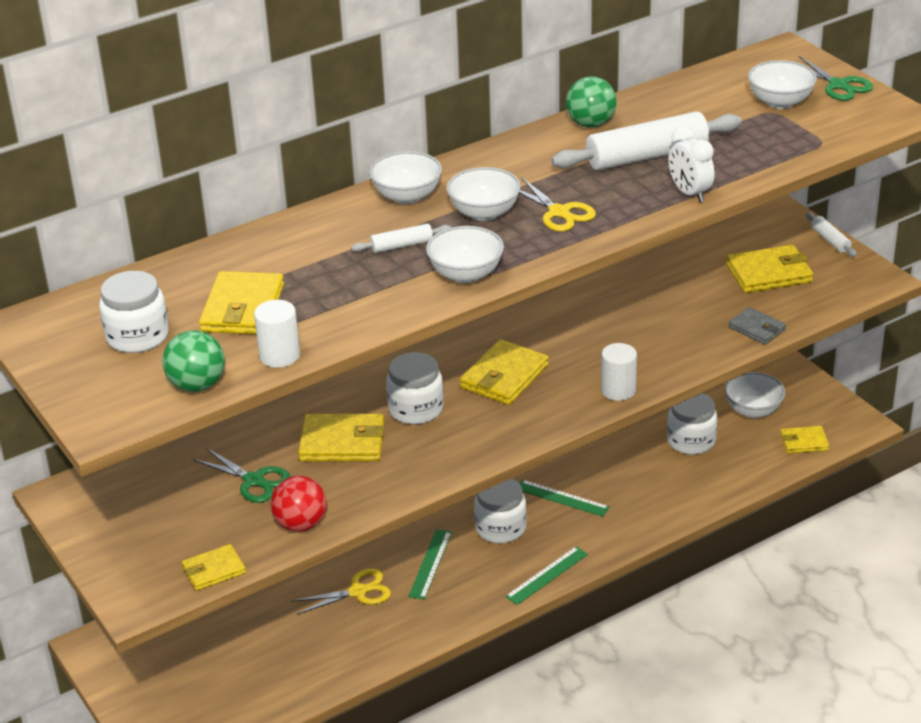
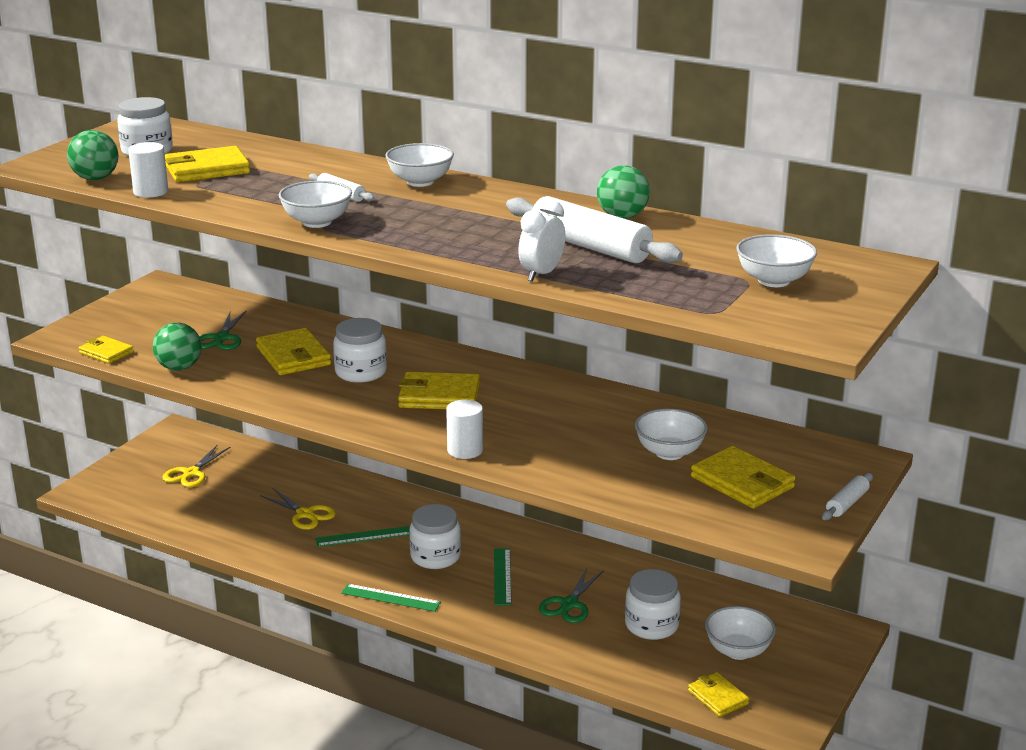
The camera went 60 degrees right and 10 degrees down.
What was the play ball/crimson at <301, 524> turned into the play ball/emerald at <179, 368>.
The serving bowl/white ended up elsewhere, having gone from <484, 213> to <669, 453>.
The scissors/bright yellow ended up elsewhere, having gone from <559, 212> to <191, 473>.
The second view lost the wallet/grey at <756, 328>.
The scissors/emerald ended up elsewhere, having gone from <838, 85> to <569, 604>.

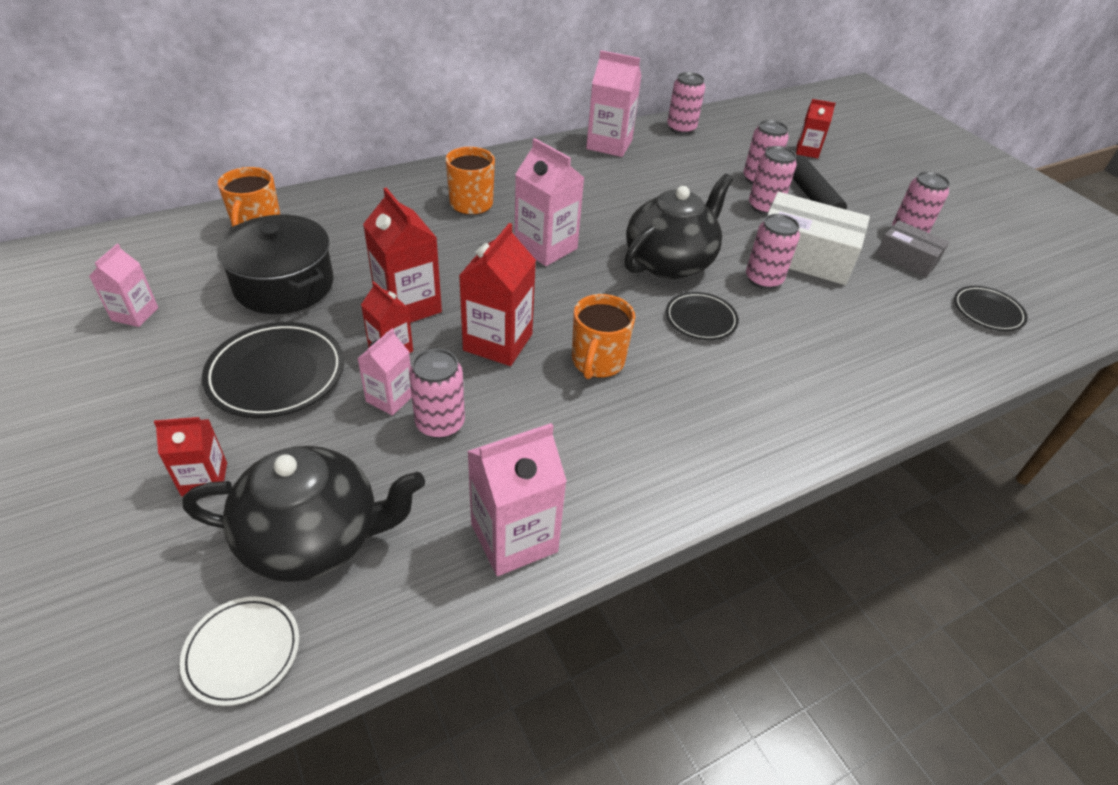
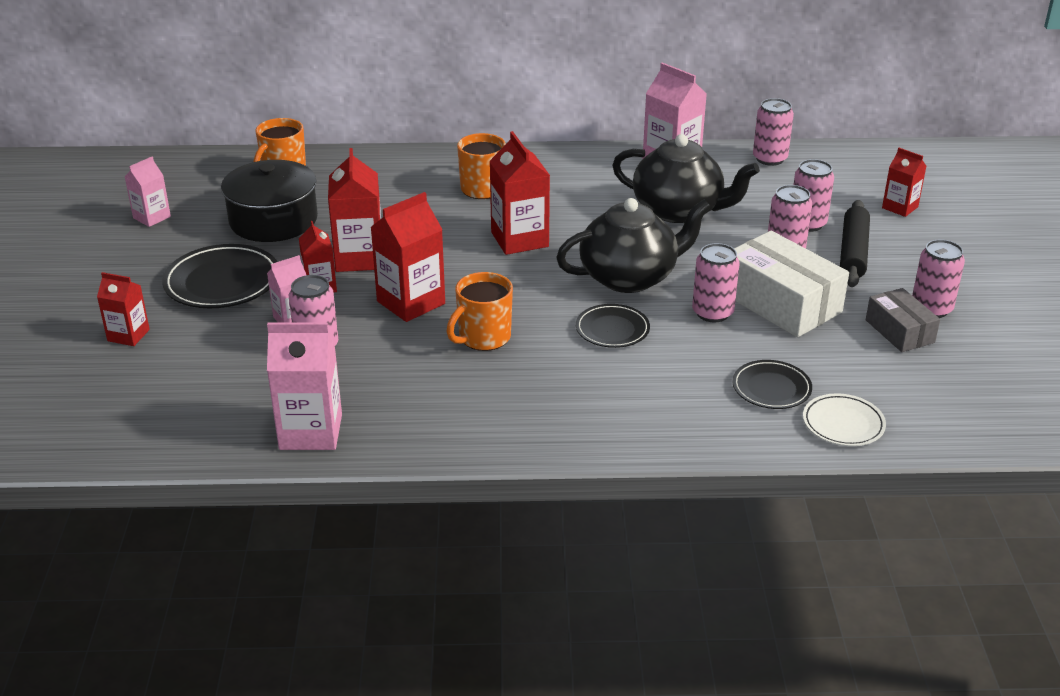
The camera went 30 degrees right and 10 degrees down.
The flat dish/white ended up elsewhere, having gone from <242, 652> to <843, 424>.
The tea pot/black ended up elsewhere, having gone from <314, 538> to <679, 211>.
What was the juice carton/pink at <545, 247> turned into the juice carton/crimson at <519, 239>.
The flat dish/black ended up elsewhere, having gone from <987, 311> to <771, 388>.

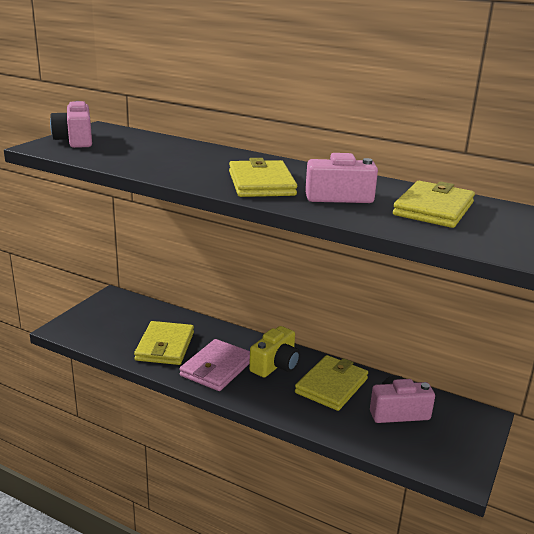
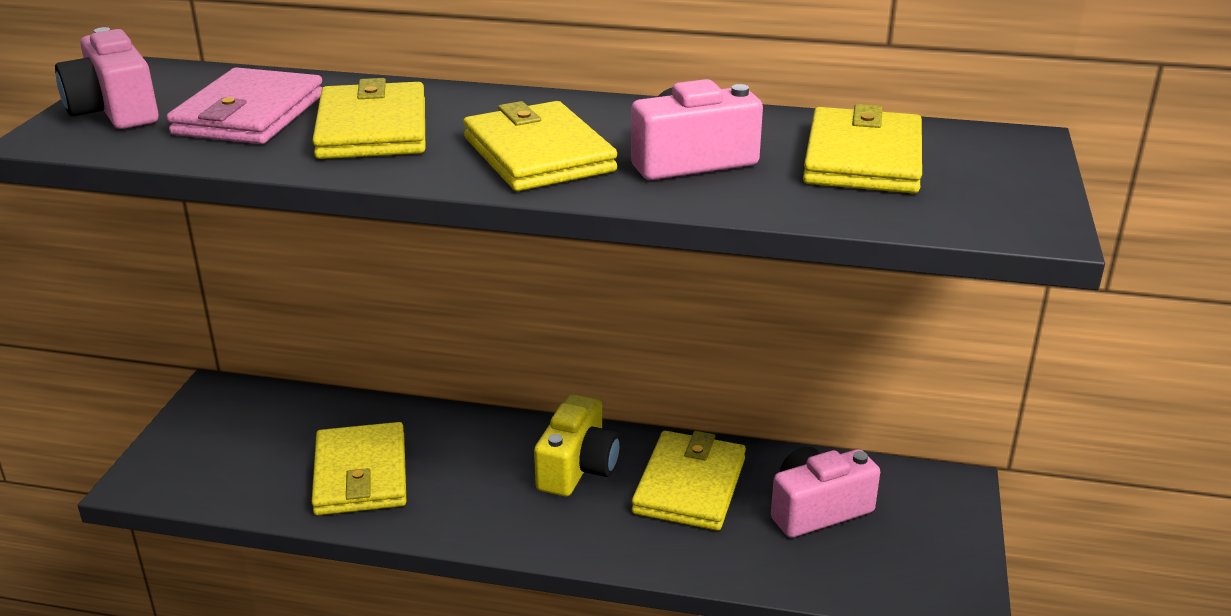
The camera went 15 degrees left and 5 degrees up.
The wallet/pink ended up elsewhere, having gone from <217, 368> to <250, 114>.
The second view gained the wallet/bright yellow at <372, 129>.

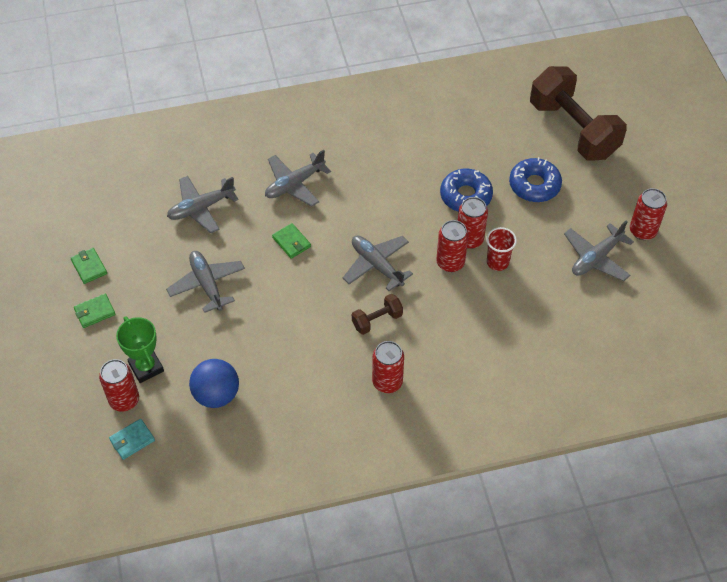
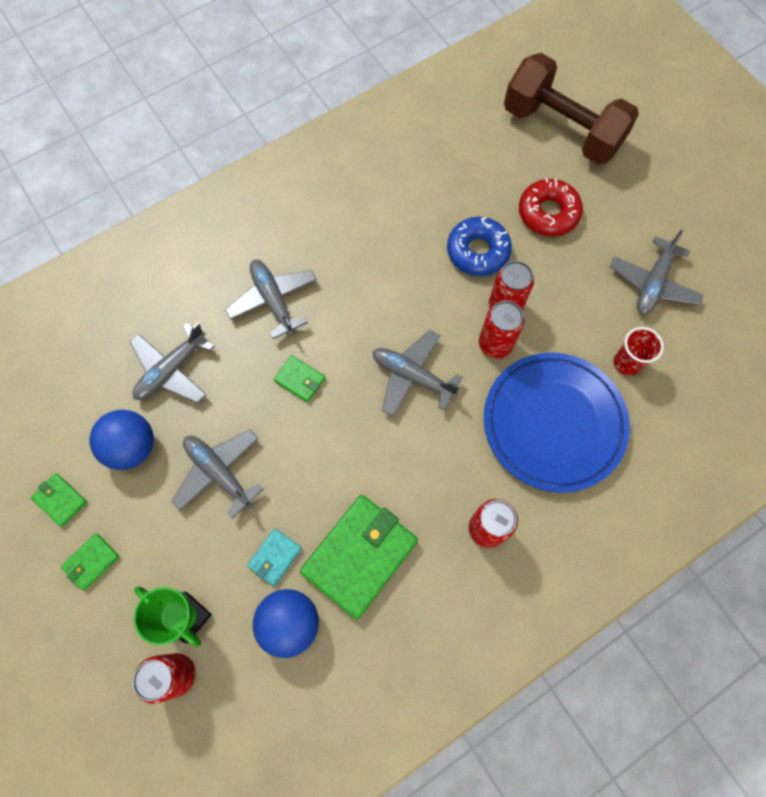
The camera went 20 degrees left and 15 degrees up.
The wallet/turquoise ended up elsewhere, having gone from <132, 440> to <275, 557>.
The toy plane/grey at <294, 184> ended up facing another way, 120 degrees clockwise from before.
The second view lost the hand weight/russet at <377, 320>.
The tumbler/crimson ended up elsewhere, having gone from <497, 262> to <626, 363>.
What was the doughnut/cobalt at <534, 185> turned into the doughnut/crimson at <548, 213>.
The second view lost the soda can/crimson at <642, 231>.
The second view gained the play ball/cobalt at <132, 447>.
The second view gained the wallet/emerald at <359, 556>.
The second view gained the flat dish/cobalt at <553, 423>.

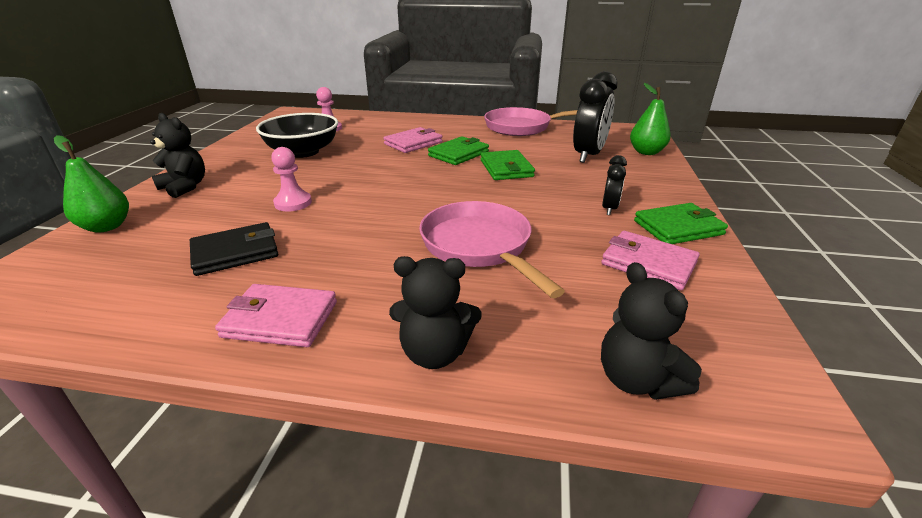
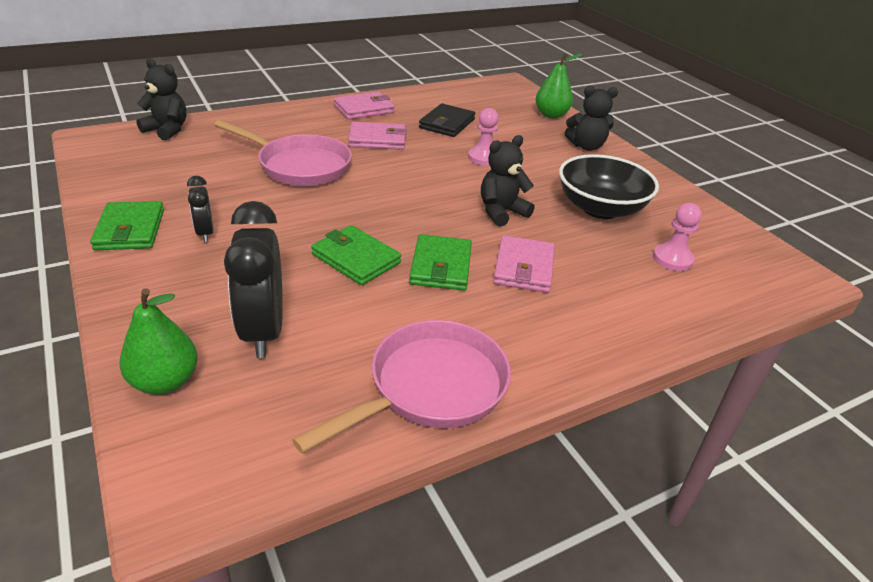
The camera went 140 degrees right and 5 degrees up.
The teddy/black ended up elsewhere, having gone from <435, 352> to <501, 212>.
The wallet/pink ended up elsewhere, having gone from <648, 263> to <377, 139>.
The wallet/emerald at <678, 228> ended up facing another way, 45 degrees counterclockwise from before.

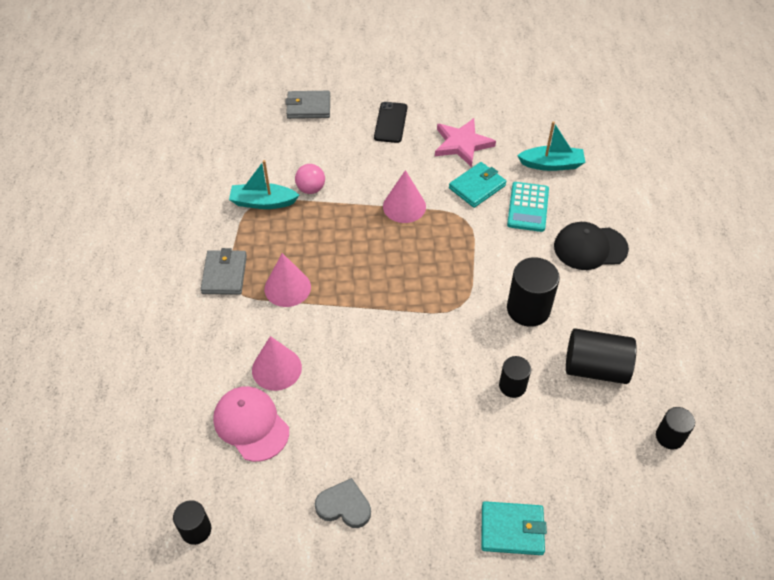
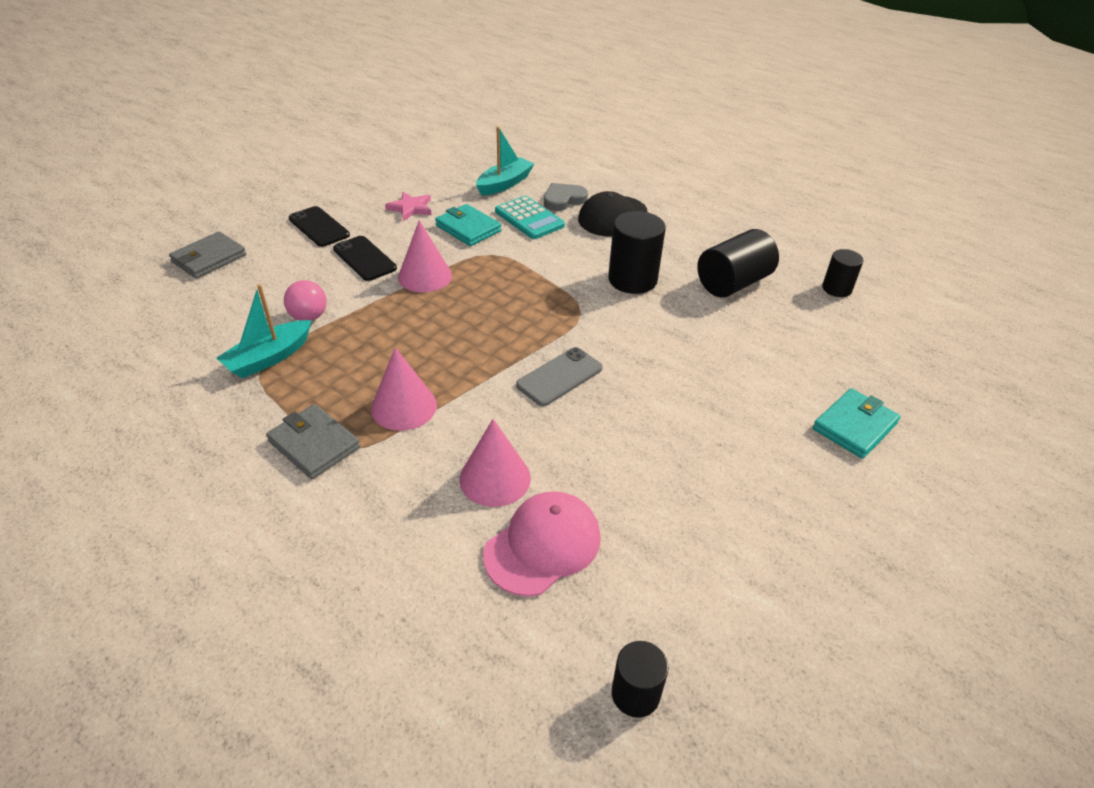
The camera went 50 degrees left and 10 degrees down.
The peaked cap/pink at <251, 424> ended up facing another way, 135 degrees clockwise from before.
The heart shape/grey ended up elsewhere, having gone from <344, 506> to <563, 199>.
The size of the star/pink at <462, 144> changed by a factor of 0.65.
The wallet/turquoise at <477, 187> ended up facing another way, 45 degrees counterclockwise from before.
The second view lost the cylinder shape/black at <512, 386>.
The second view gained the smartphone/black at <364, 259>.
The second view gained the smartphone/grey at <559, 377>.

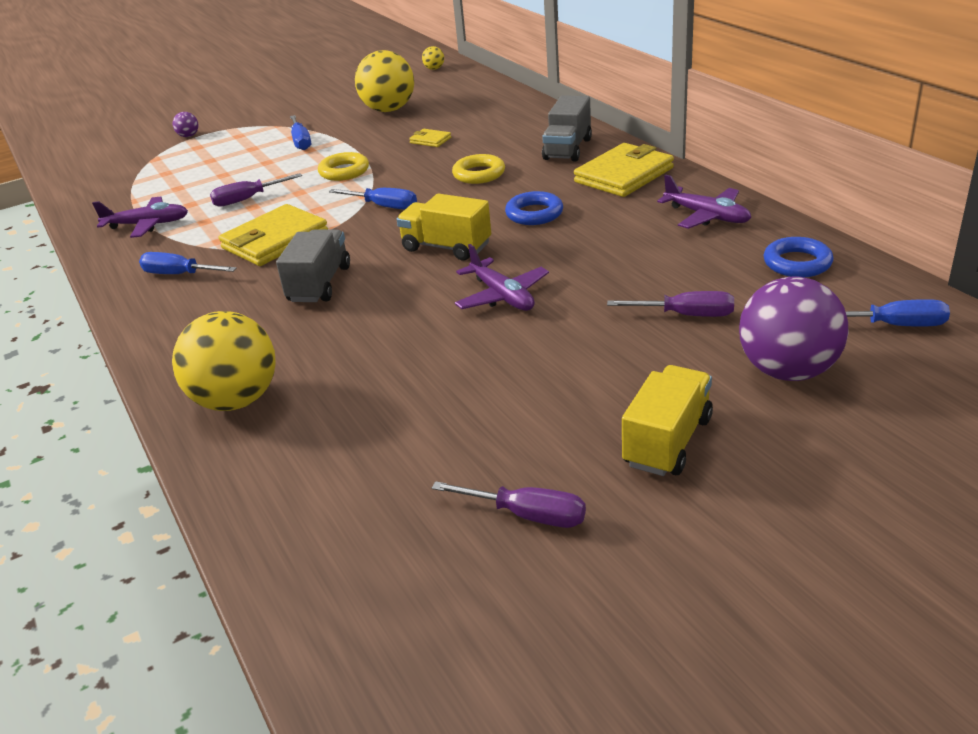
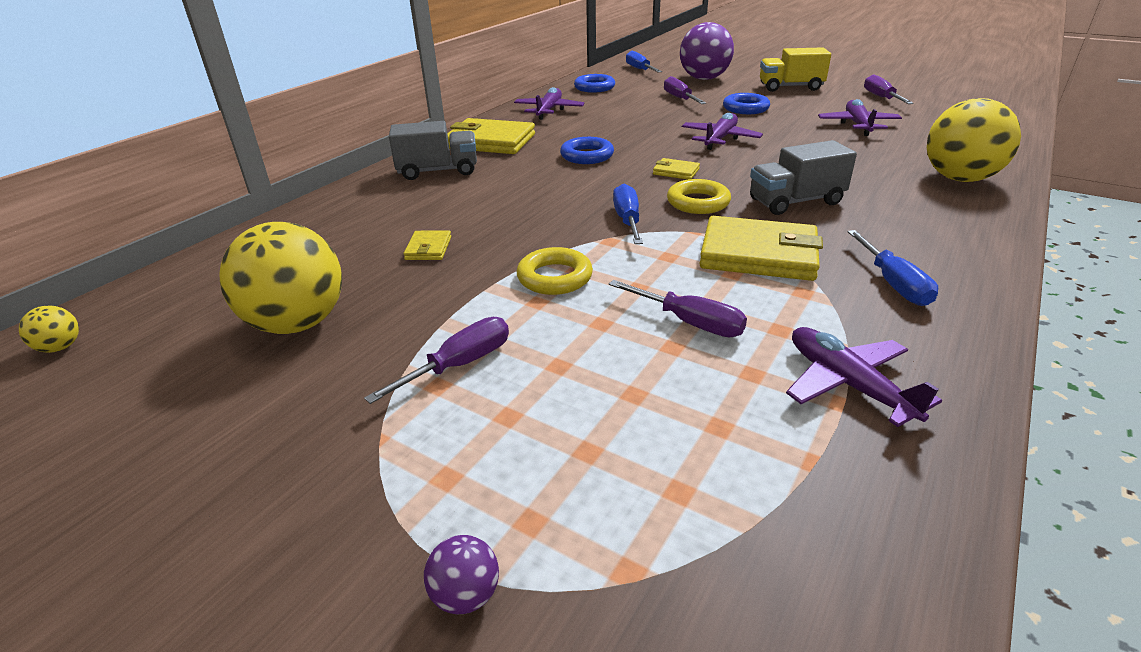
The camera went 120 degrees left and 0 degrees up.
What was the flat screwdriver/cobalt at <301, 141> turned into the flat screwdriver/violet at <459, 365>.
Where the truck/bright yellow stood at <446, 247>, the wallet/bright yellow came to stand at <676, 172>.
The torus/bright yellow ended up elsewhere, having gone from <479, 174> to <698, 202>.
The second view gained the torus/cobalt at <745, 108>.
The second view gained the toy plane/violet at <857, 125>.

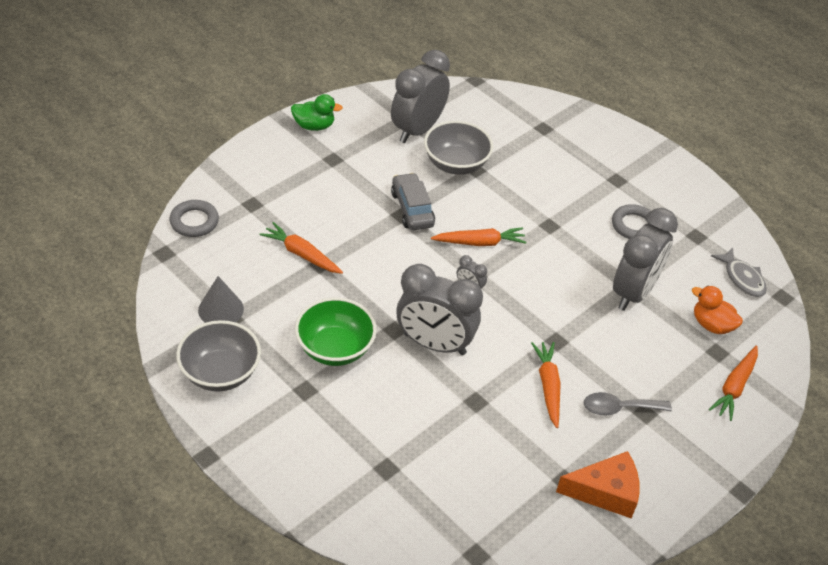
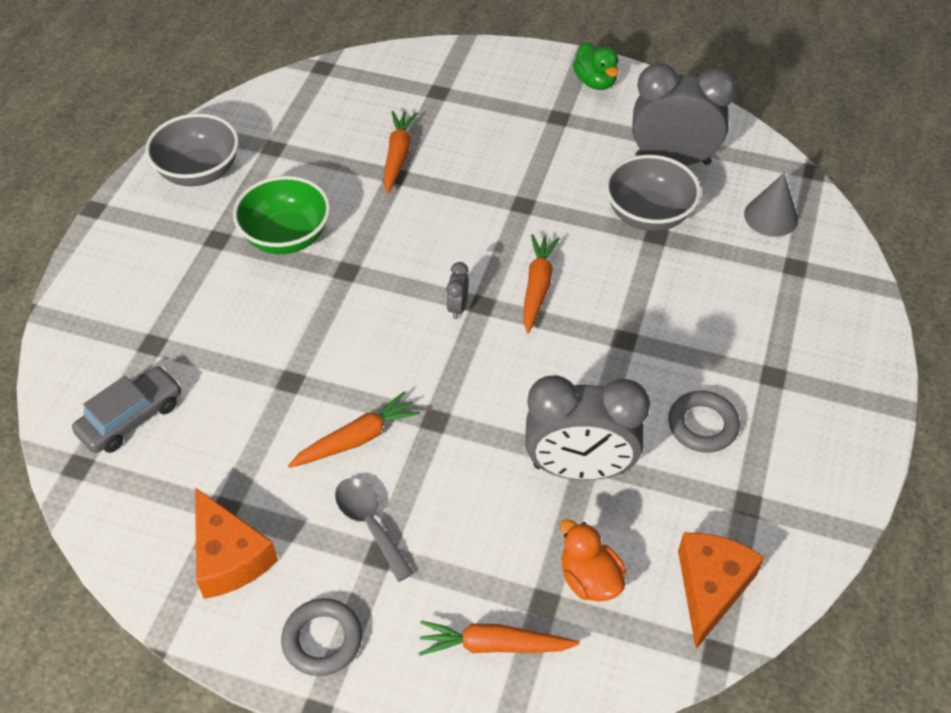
The camera went 65 degrees right and 5 degrees up.
The torus/grey ended up elsewhere, having gone from <194, 221> to <322, 640>.
The cone shape/grey ended up elsewhere, having gone from <221, 309> to <771, 216>.
The toy car/grey ended up elsewhere, having gone from <412, 209> to <131, 418>.
The second view lost the alarm clock/grey at <434, 344>.
The toy carrot/orange at <480, 242> ended up facing another way, 135 degrees counterclockwise from before.
The rubber duck/orange at <711, 325> ended up facing another way, 45 degrees counterclockwise from before.
Where the toy fish/grey stood at <742, 278>, the cheese wedge/orange came to stand at <710, 587>.

